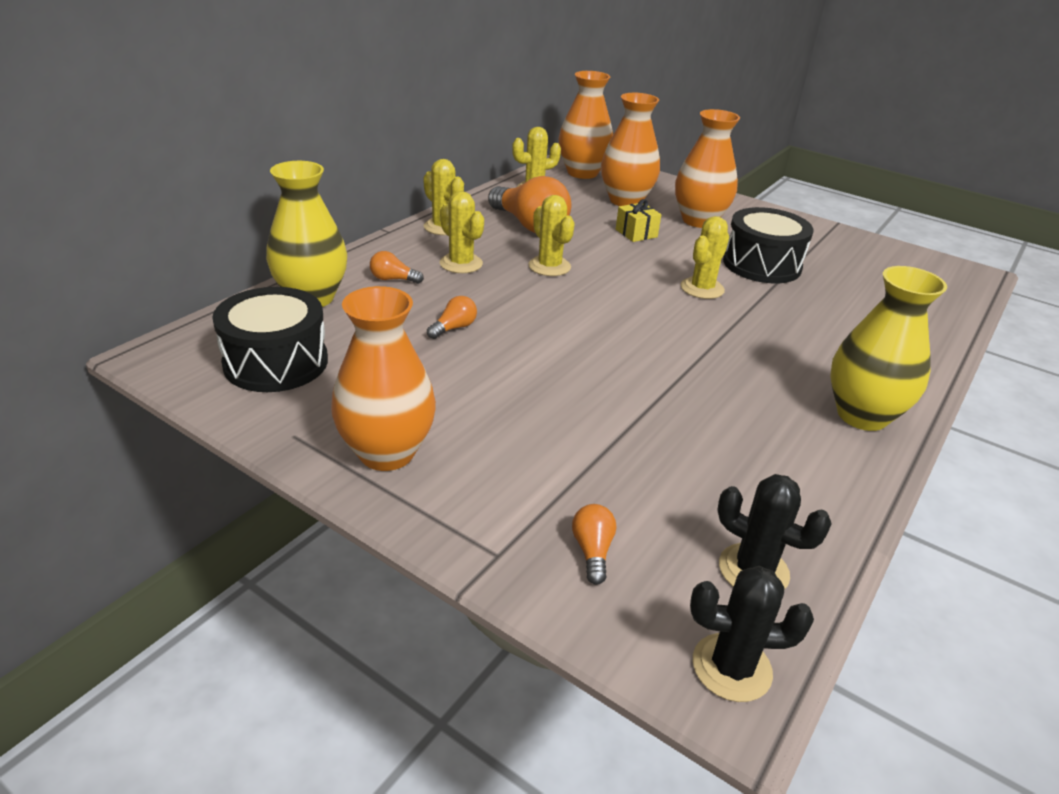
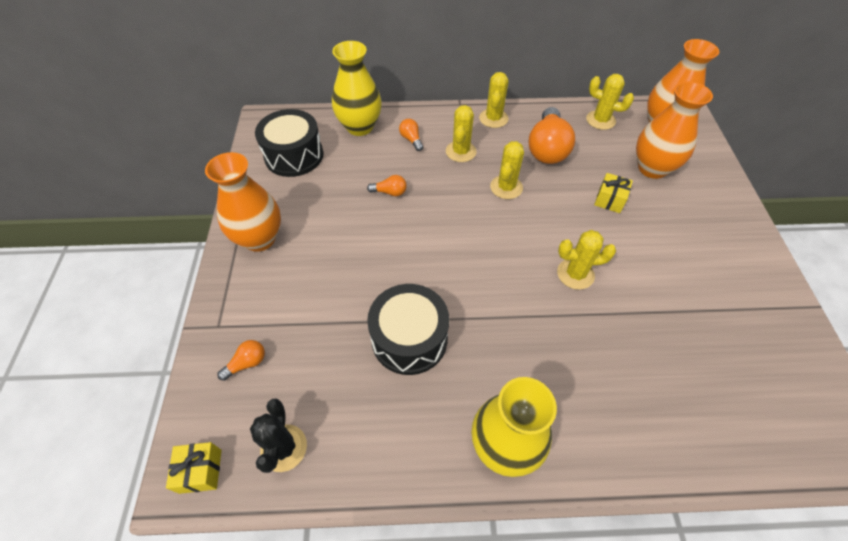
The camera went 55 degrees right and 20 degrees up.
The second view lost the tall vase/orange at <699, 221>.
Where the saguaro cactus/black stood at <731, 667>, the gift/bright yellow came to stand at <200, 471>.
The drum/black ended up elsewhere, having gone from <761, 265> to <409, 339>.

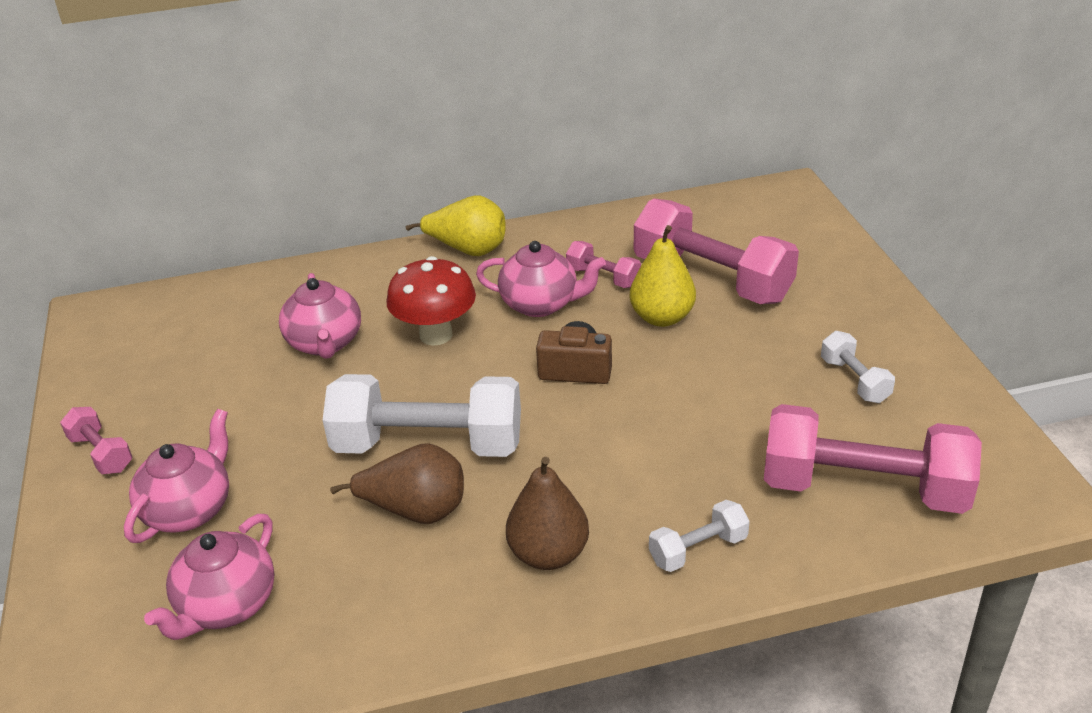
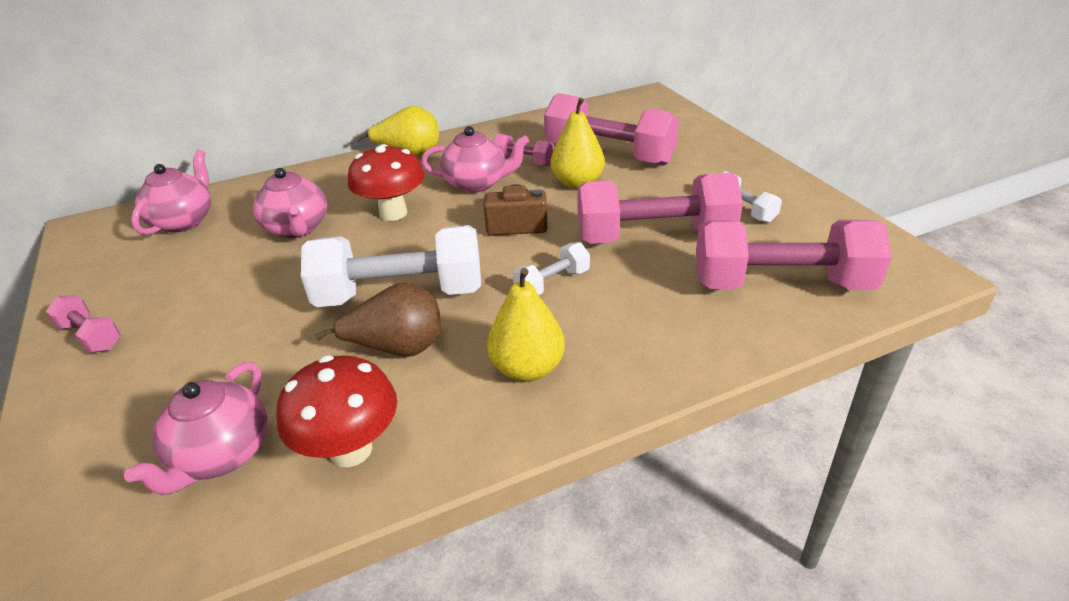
The camera went 10 degrees left and 0 degrees up.
The tea pot/pink ended up elsewhere, having gone from <189, 509> to <184, 221>.
What was the pear/russet at <548, 554> turned into the pear/bright yellow at <527, 368>.
The hand weight/white ended up elsewhere, having gone from <698, 549> to <552, 283>.
The second view gained the toadstool/crimson at <351, 450>.
The second view gained the hand weight/pink at <654, 236>.

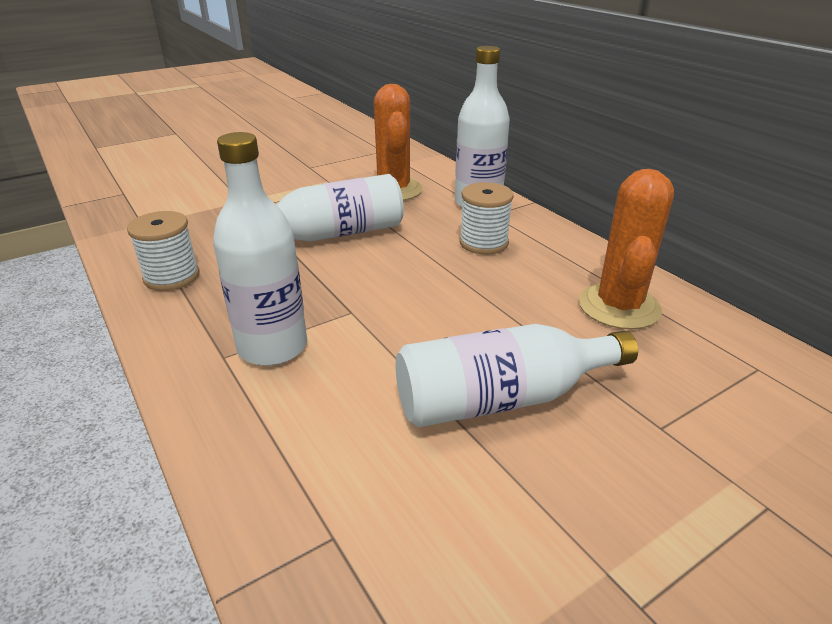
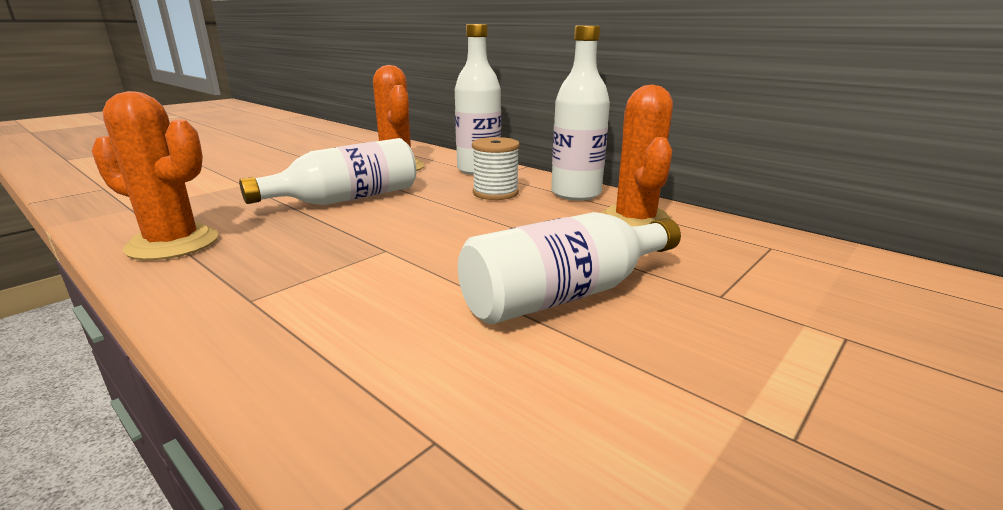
The camera went 15 degrees left and 10 degrees down.
Where the spool/white stood at <171, 277>, the saguaro cactus/orange came to stand at <173, 243>.
The bottle/white ended up elsewhere, having gone from <272, 347> to <576, 193>.

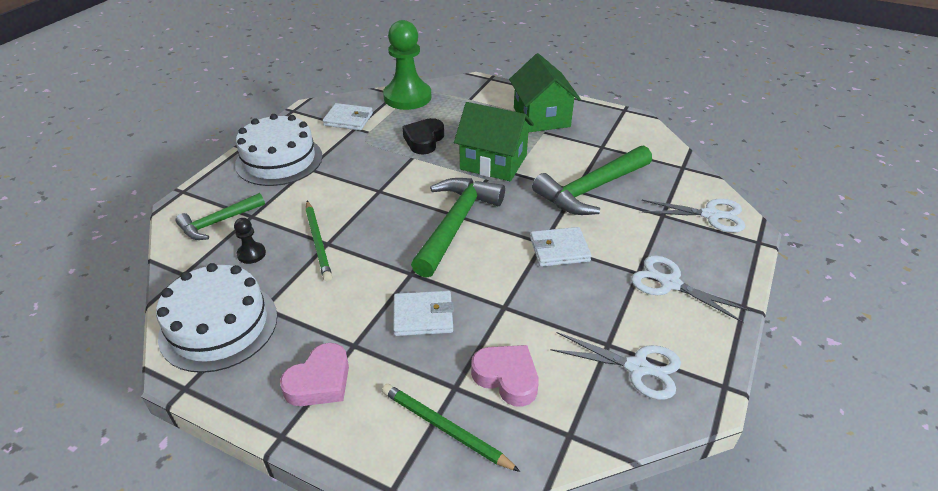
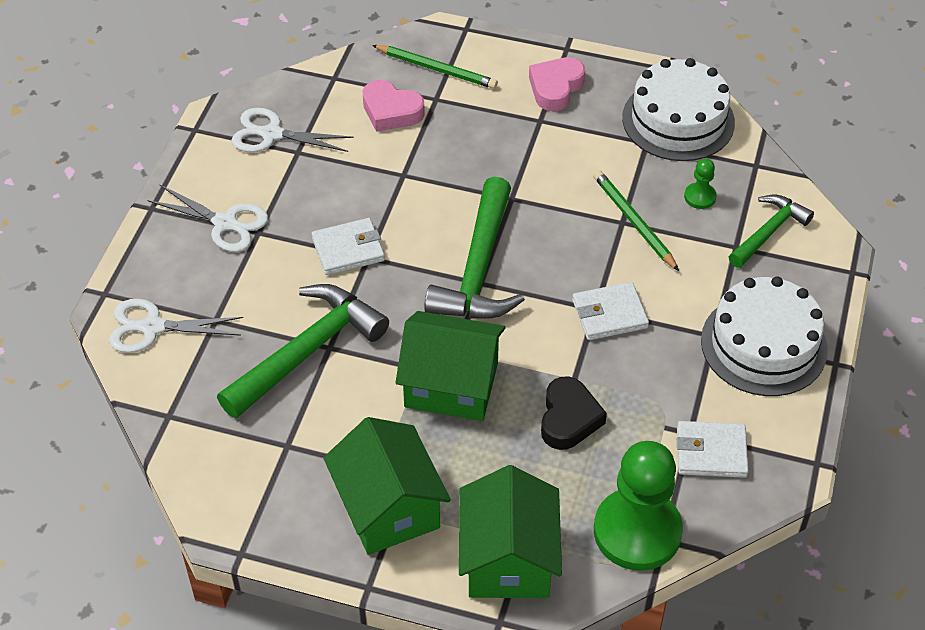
The camera went 170 degrees right and 10 degrees up.
What was the pawn/black at <251, 254> turned into the pawn/emerald at <700, 197>.
The wallet/white ended up elsewhere, having gone from <423, 316> to <609, 314>.
The second view gained the house/emerald at <508, 559>.

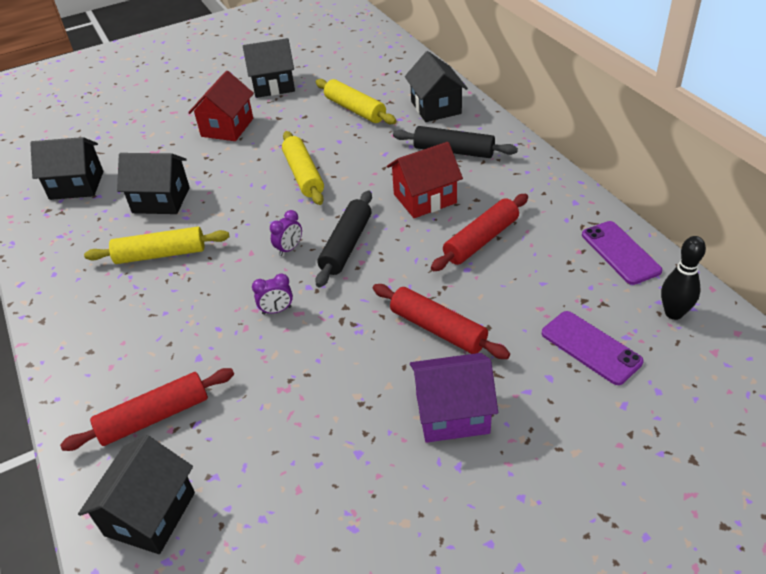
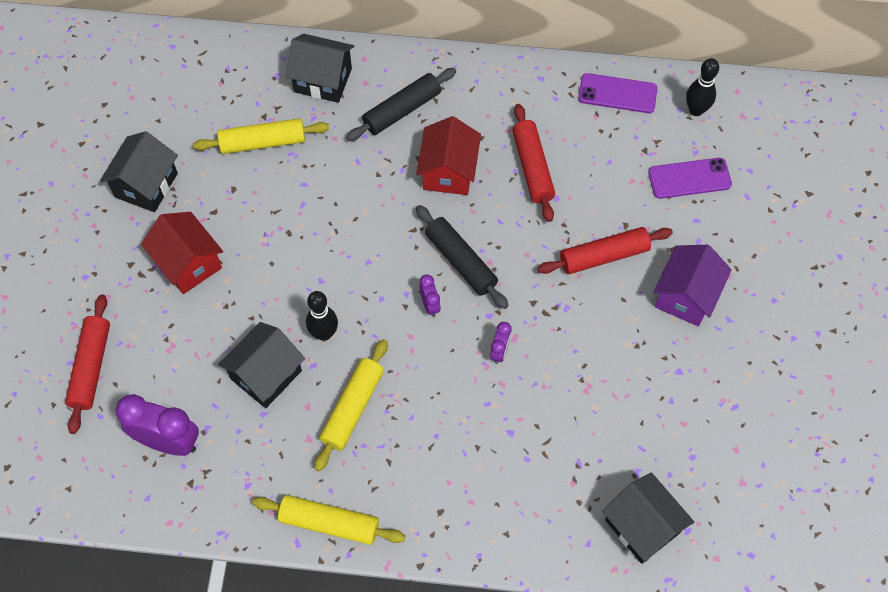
The camera went 60 degrees left and 20 degrees up.
Where the house/black stood at <76, 185>, the alarm clock/violet came to stand at <168, 441>.
The pastry roller/crimson ended up elsewhere, having gone from <154, 417> to <91, 367>.
The pastry roller/bright yellow ended up elsewhere, having gone from <303, 175> to <329, 523>.
The second view gained the skittle/black at <324, 333>.

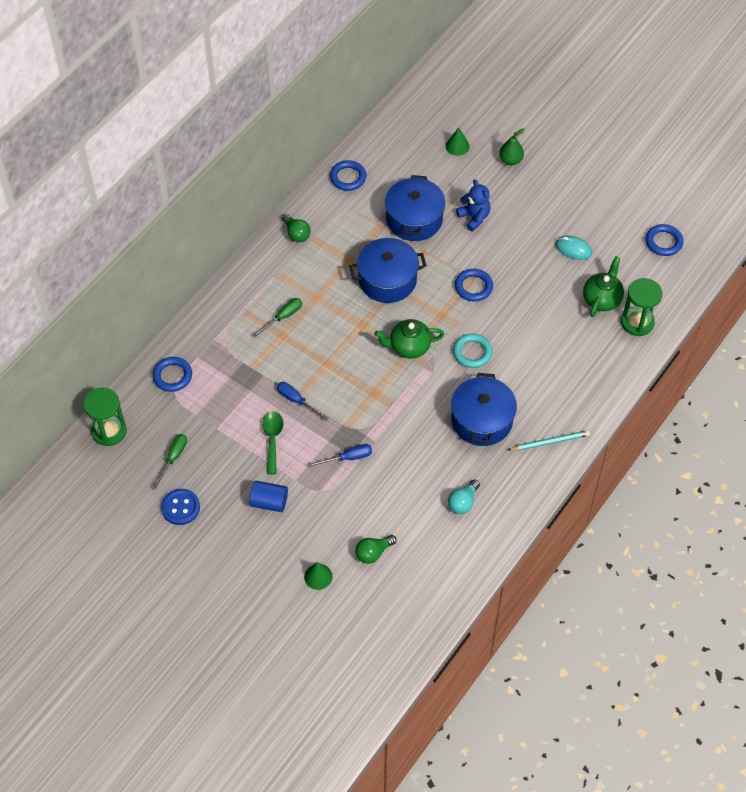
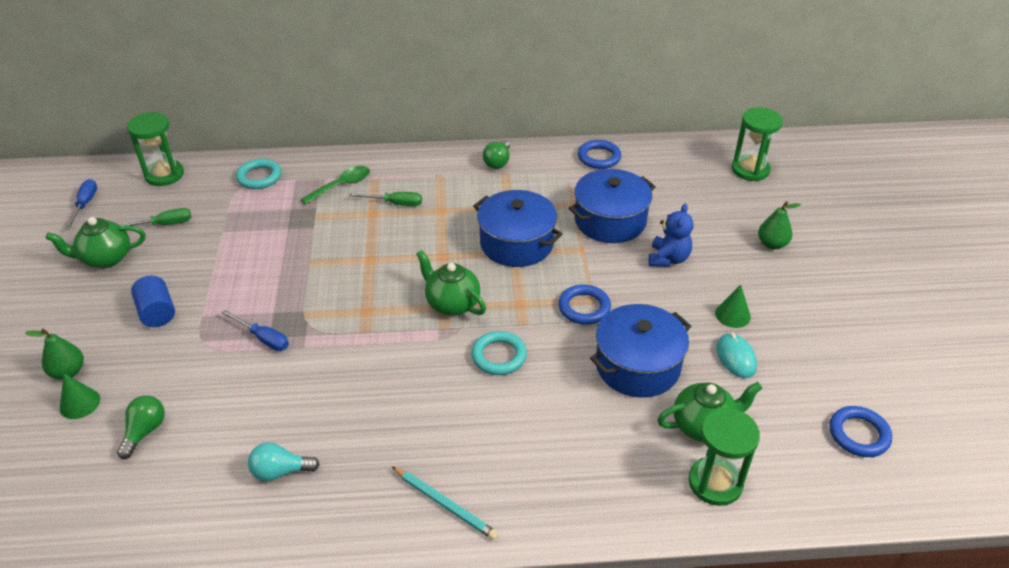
The camera went 50 degrees right and 15 degrees down.
What was the torus/cobalt at <172, 376> turned into the torus/turquoise at <259, 177>.
Where the shirt button/cobalt stood at <180, 507>, the tea pot/emerald came to stand at <106, 258>.
The tablespoon/emerald ended up elsewhere, having gone from <272, 440> to <341, 186>.
The flat screwdriver/cobalt ended up elsewhere, having gone from <297, 400> to <85, 205>.
The light bulb/emerald at <373, 553> ended up facing another way, 90 degrees clockwise from before.
The cone shape/emerald ended up elsewhere, having gone from <457, 146> to <732, 315>.
The cooking pot/cobalt ended up elsewhere, having gone from <482, 420> to <637, 366>.
The second view gained the pear/emerald at <68, 372>.
The second view gained the sandglass/emerald at <750, 170>.

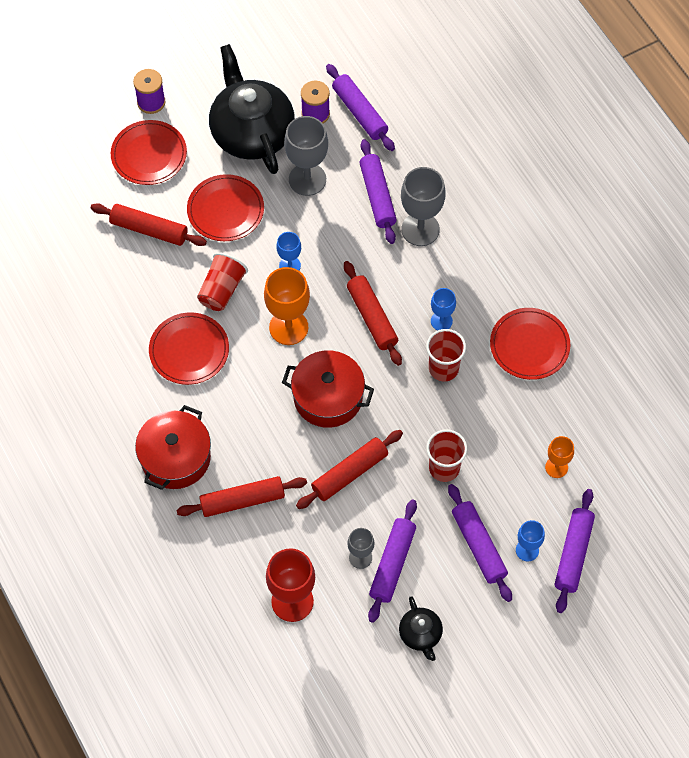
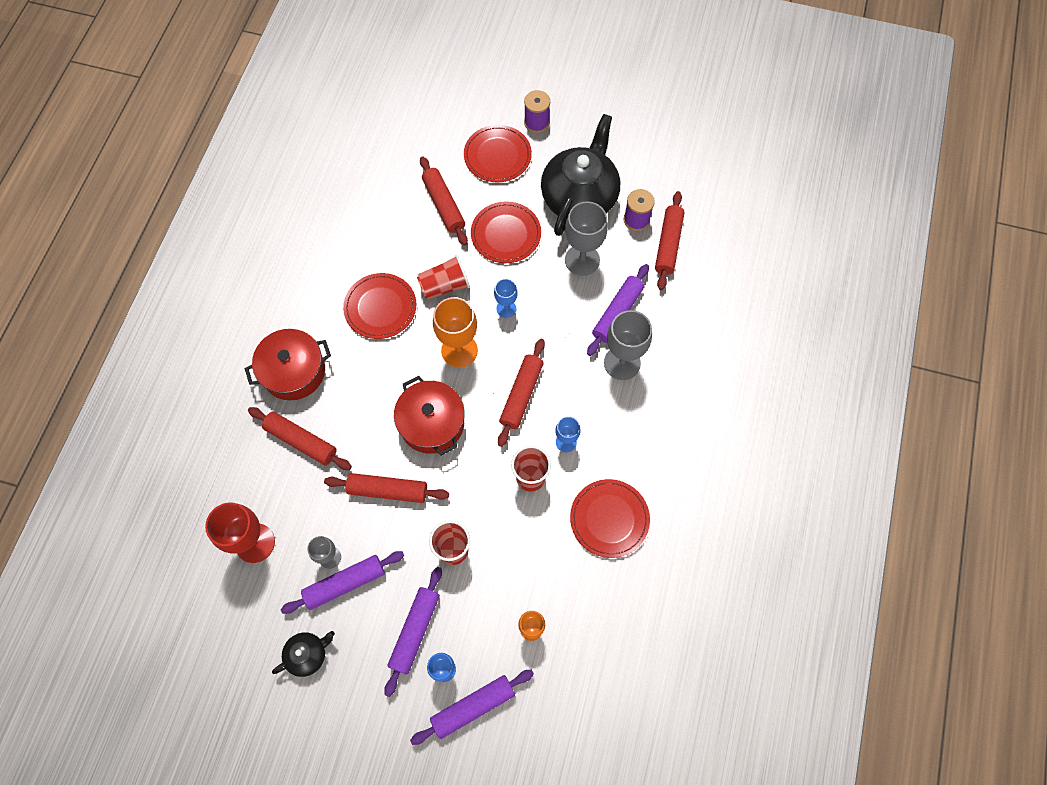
The camera went 45 degrees right and 5 degrees up.
What was the pastry roller/violet at <360, 112> turned into the pastry roller/crimson at <668, 244>.
The tea pot/black at <420, 634> ended up facing another way, 150 degrees counterclockwise from before.

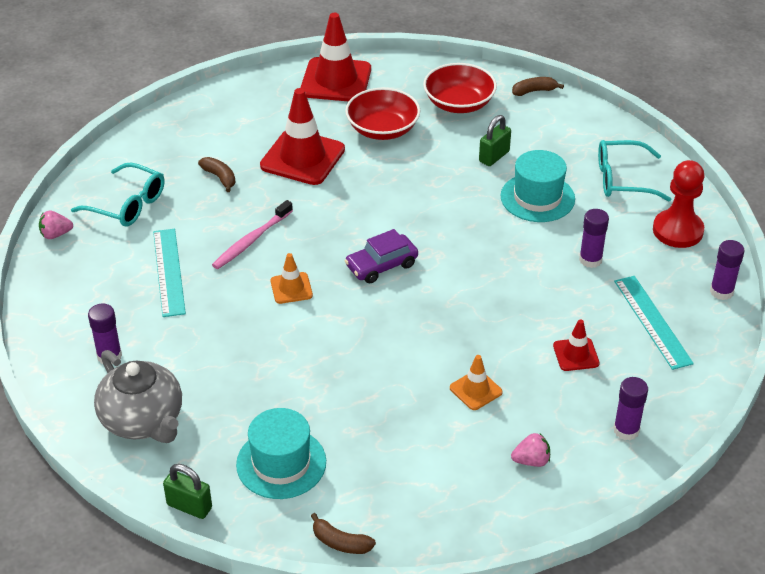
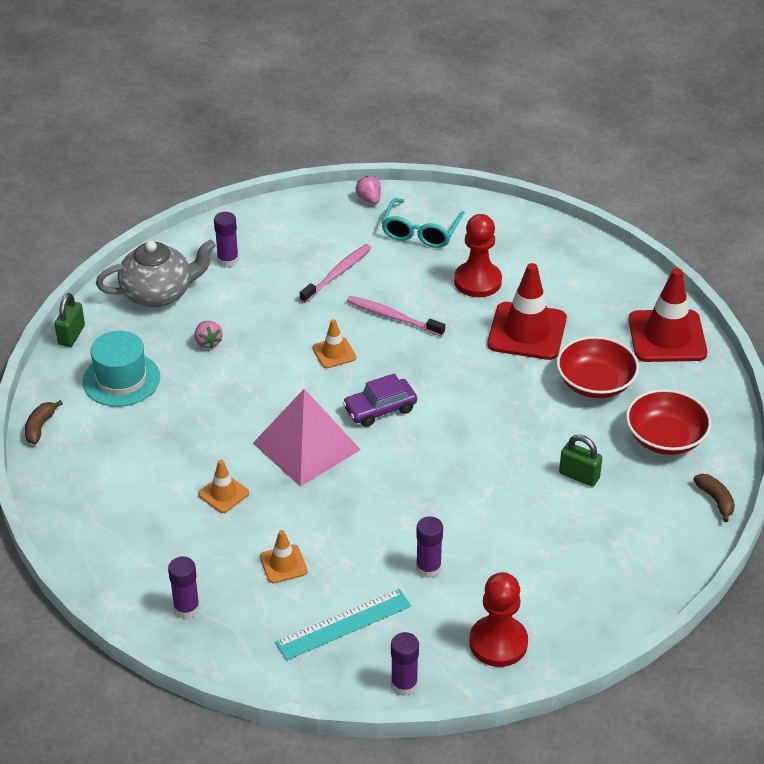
The camera went 80 degrees right and 0 degrees up.
The tea pot/grey at <143, 420> ended up facing another way, 150 degrees counterclockwise from before.
Where the ruler/turquoise stood at <169, 272>, the tooth brush/pink came to stand at <338, 273>.
Where the banana/russet stood at <220, 177>, the pawn/crimson came to stand at <477, 281>.
The toy car/violet at <381, 265> ended up facing another way, 75 degrees counterclockwise from before.
The second view lost the top hat/turquoise at <537, 197>.
The strawberry/pink ended up elsewhere, having gone from <531, 461> to <208, 342>.
What was the road cone/crimson at <576, 354> turned into the road cone/orange at <283, 564>.
The second view lost the glasses/turquoise at <623, 179>.
The second view gained the pyramid shape/pink at <306, 446>.

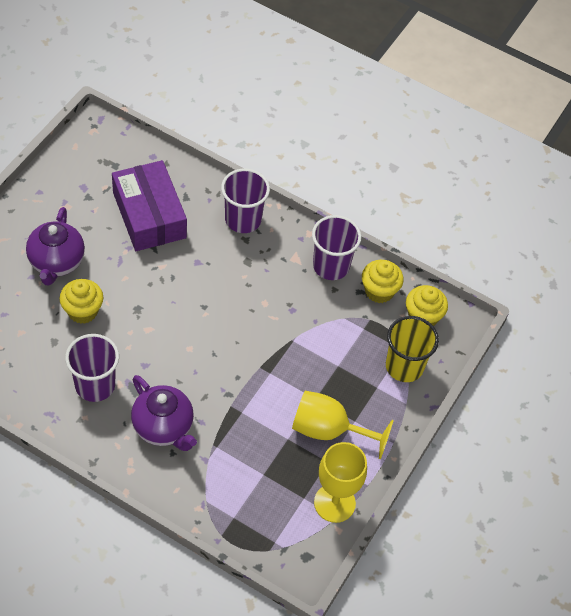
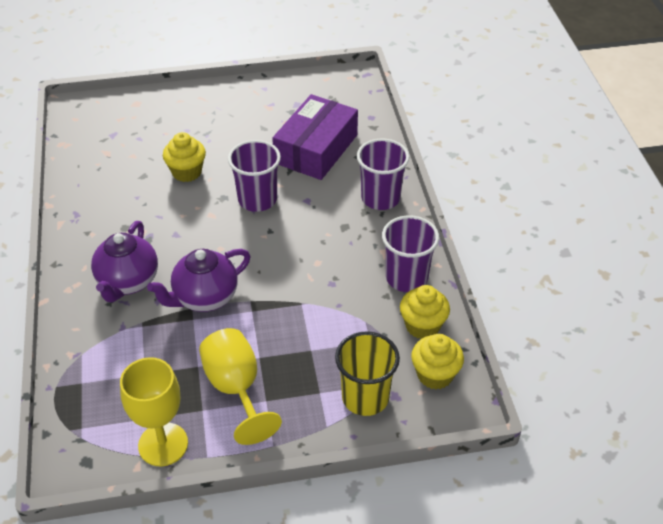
The camera went 55 degrees right and 10 degrees down.
The tea pot/violet ended up elsewhere, having gone from <56, 262> to <205, 298>.
The tumbler/violet ended up elsewhere, having gone from <95, 385> to <257, 200>.

